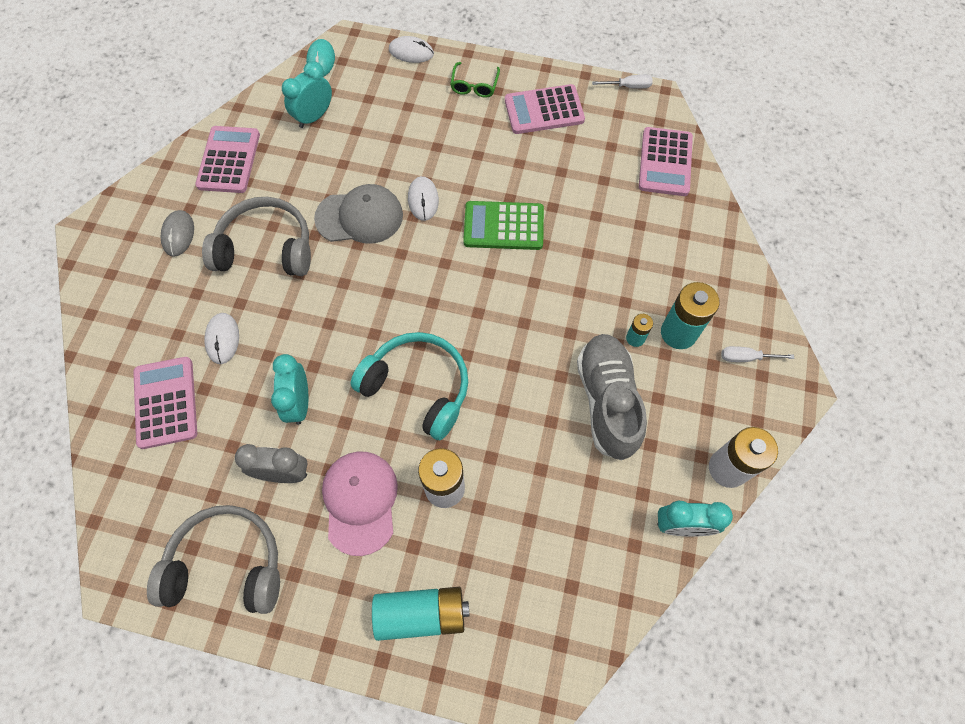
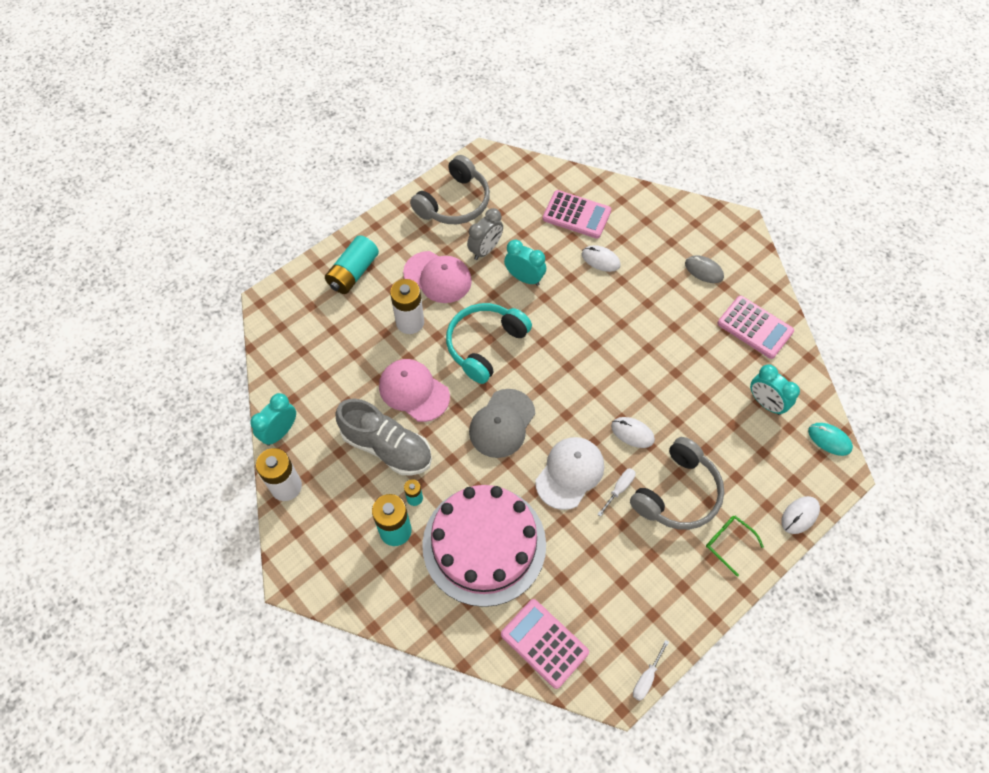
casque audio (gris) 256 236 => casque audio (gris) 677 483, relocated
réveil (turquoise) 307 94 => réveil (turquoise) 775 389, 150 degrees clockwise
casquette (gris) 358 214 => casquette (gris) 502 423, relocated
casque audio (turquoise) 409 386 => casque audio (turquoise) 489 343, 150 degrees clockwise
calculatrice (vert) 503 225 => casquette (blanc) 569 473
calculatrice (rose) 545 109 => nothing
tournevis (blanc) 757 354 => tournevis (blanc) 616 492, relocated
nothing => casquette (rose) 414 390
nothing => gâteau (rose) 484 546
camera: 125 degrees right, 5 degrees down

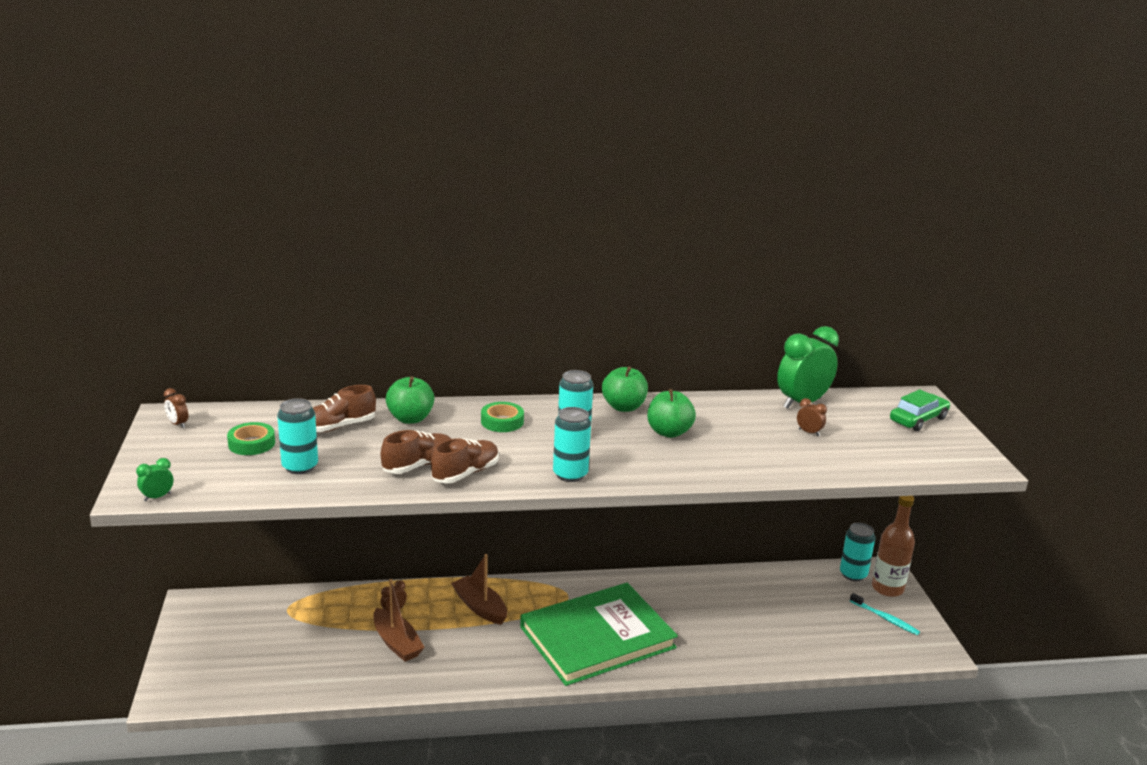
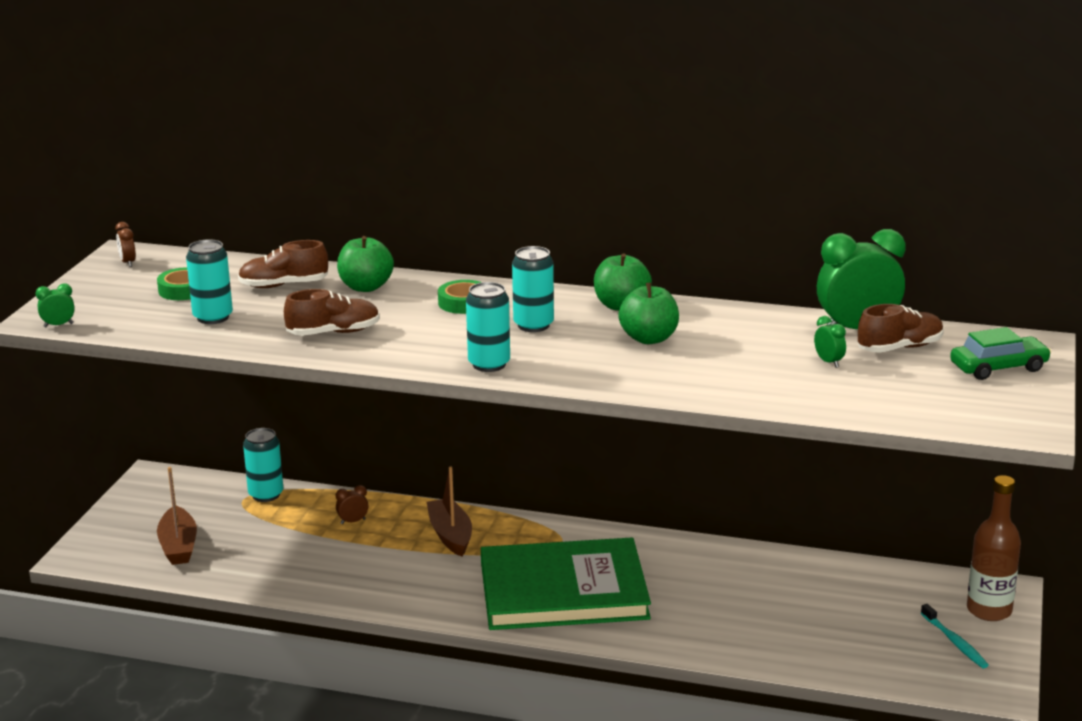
bateau (marron) 399 620 => bateau (marron) 177 516, relocated
chaussure (marron) 465 460 => chaussure (marron) 901 328, relocated
réveil (marron) 812 417 => réveil (vert) 830 341
canette (turquoise) 857 552 => canette (turquoise) 263 465, relocated
camera: 25 degrees right, 0 degrees up

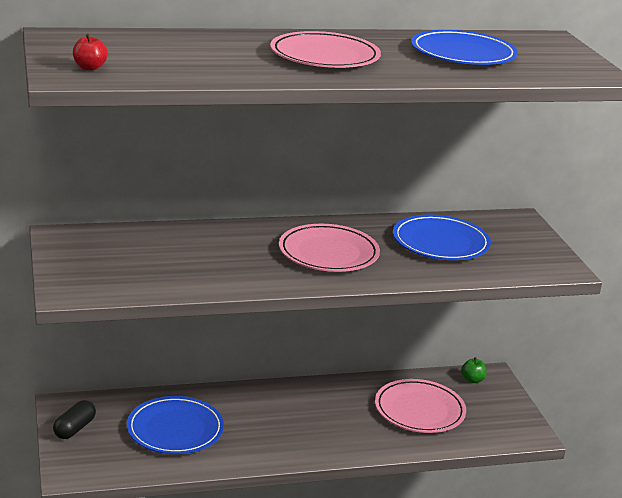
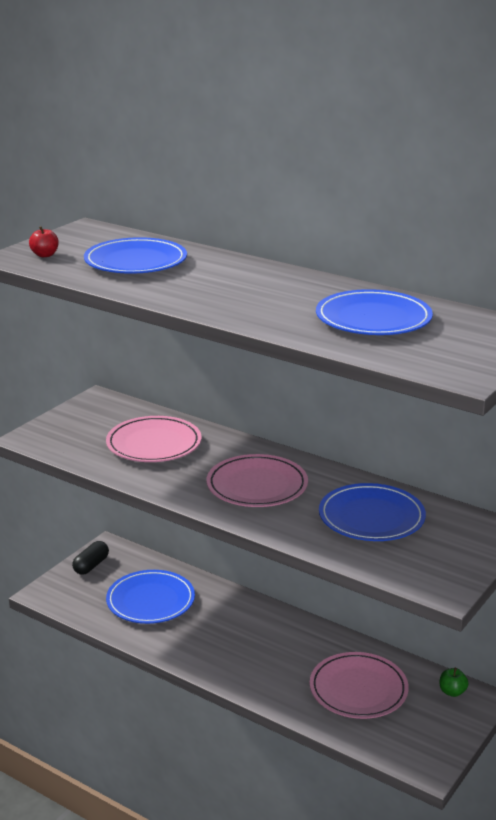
gélule (noir) 74 419 => gélule (noir) 90 558, 45 degrees counterclockwise
assiette (rose) 325 49 => assiette (rose) 153 439, relocated
nothing => assiette (bleu) 135 255
camera: 50 degrees right, 0 degrees up

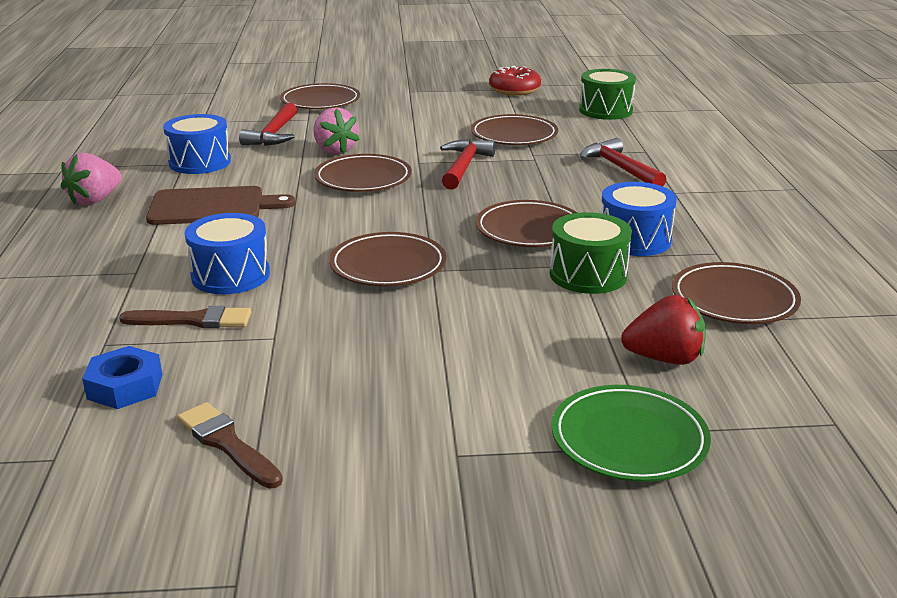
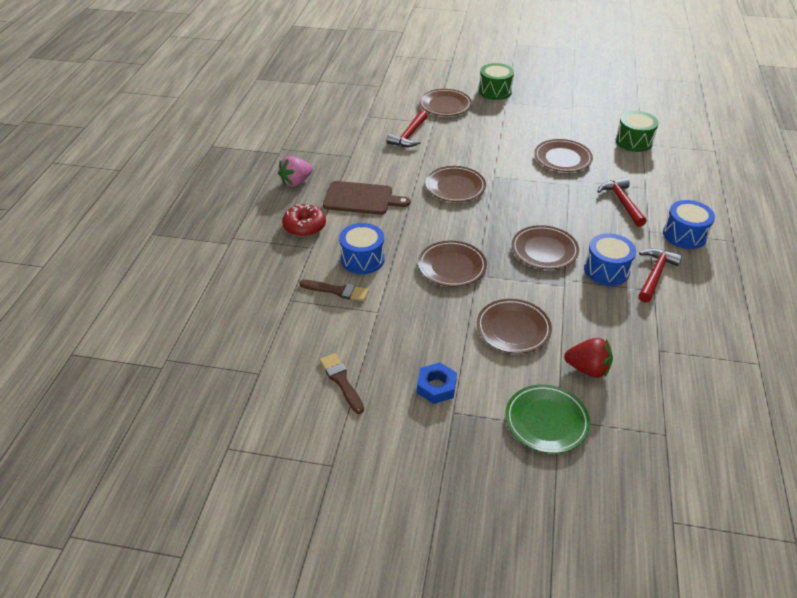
écrou (bleu) 122 377 => écrou (bleu) 437 383, relocated
tambour (bleu) 197 144 => tambour (bleu) 689 224, relocated
fraise (rose) 337 131 => nothing
marteau (rouge) 468 164 => marteau (rouge) 660 275, relocated
beignet (rouge) 515 81 => beignet (rouge) 304 220, relocated
tambour (vert) 591 253 => tambour (vert) 496 81, relocated
assiette (marron) 736 293 => assiette (marron) 514 326, relocated
camera: 15 degrees right, 15 degrees up

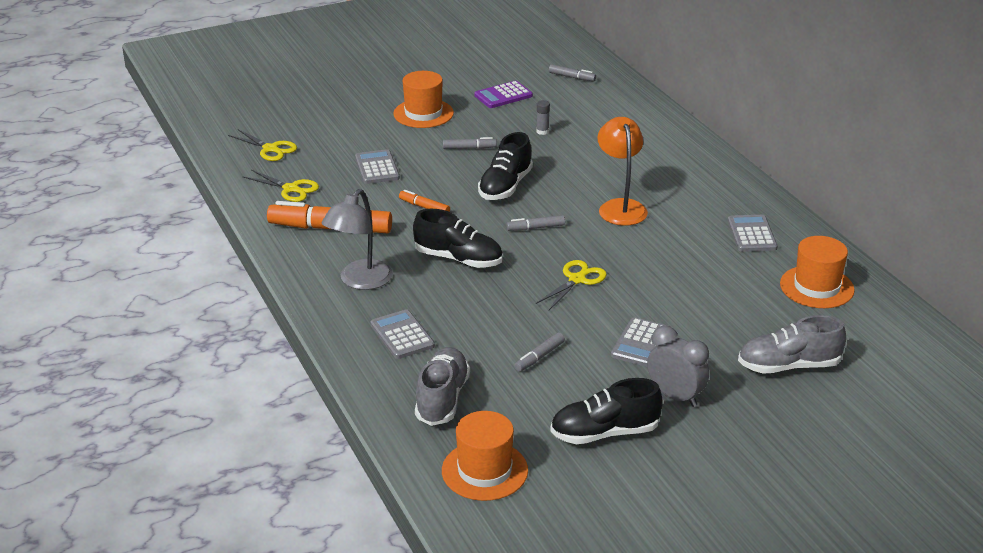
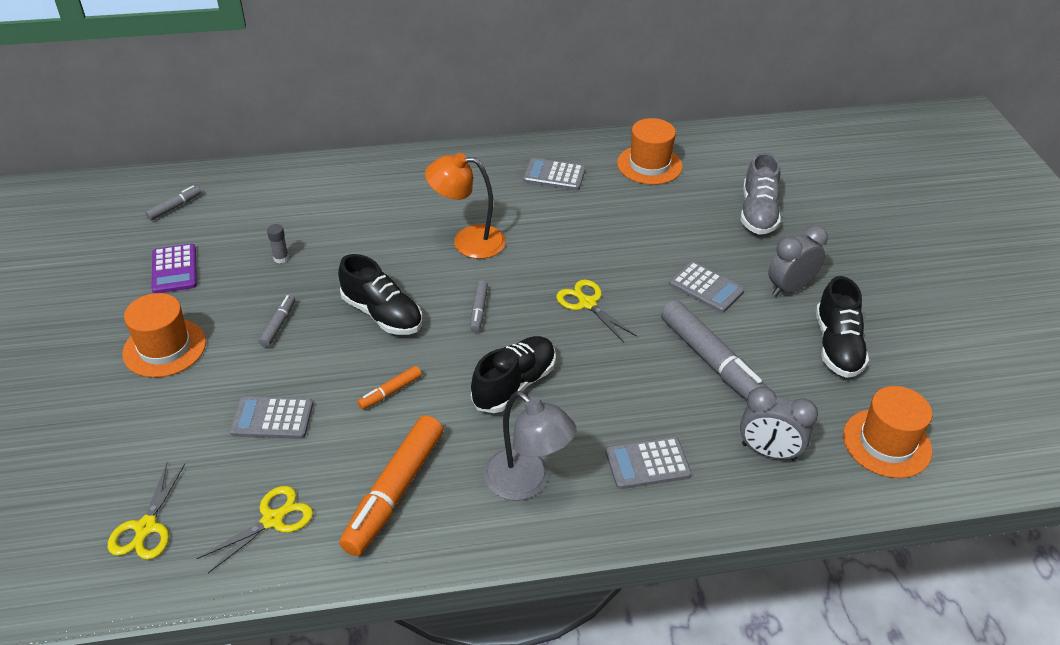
ciseaux (jaune) 262 145 => ciseaux (jaune) 147 511, 135 degrees clockwise
chaussure (gris) 442 386 => réveil (gris) 779 423
feutre (gris) 539 352 => feutre (gris) 714 350, x2.12
camera: 75 degrees left, 10 degrees up

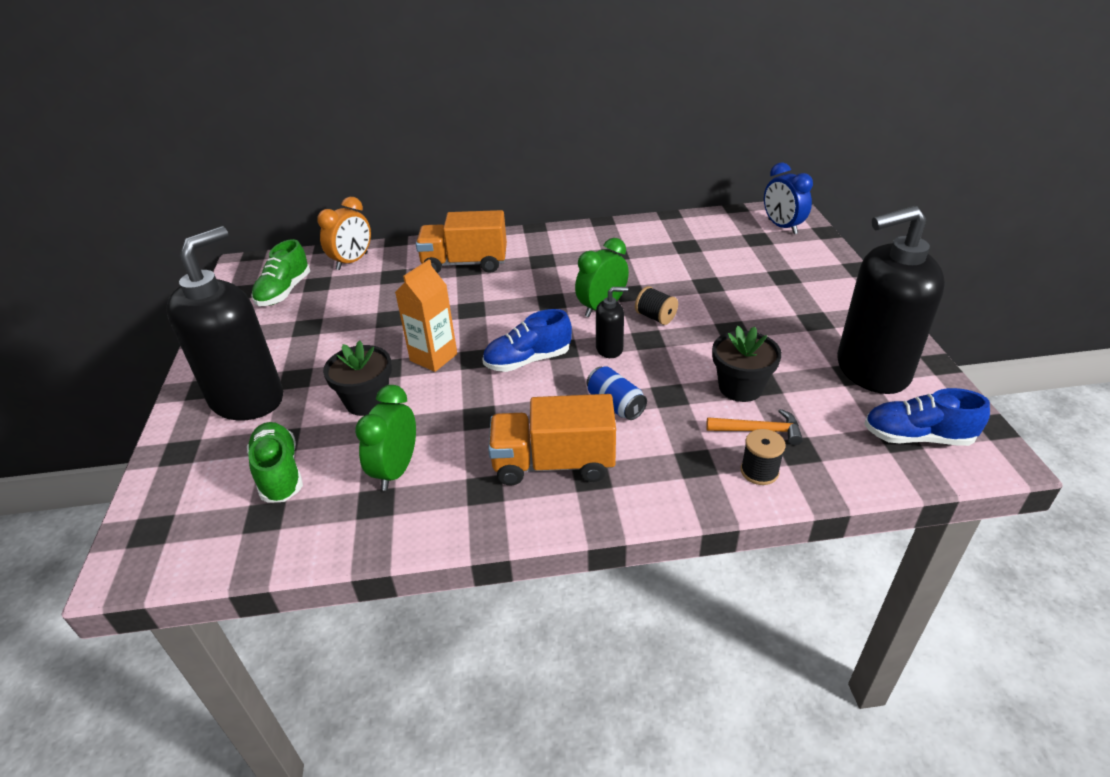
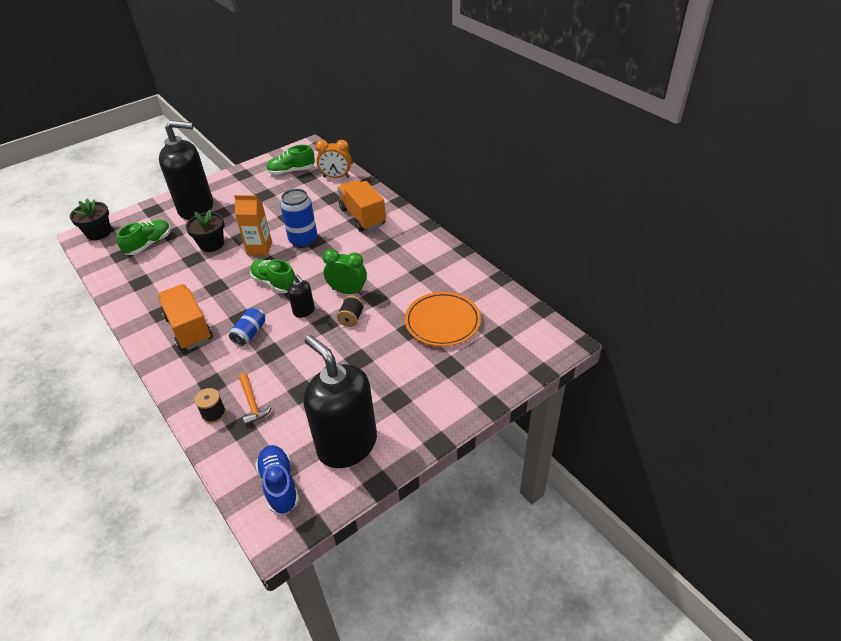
réveil (vert) 385 438 => nothing
chaussure (bleu) 527 340 => chaussure (vert) 272 276
pot de fleurs (noir) 747 364 => pot de fleurs (noir) 90 219, relocated
réveil (bleu) 788 198 => nothing
nothing => canette (bleu) 298 218
nothing => assiette (orange) 443 319
camera: 60 degrees right, 5 degrees up

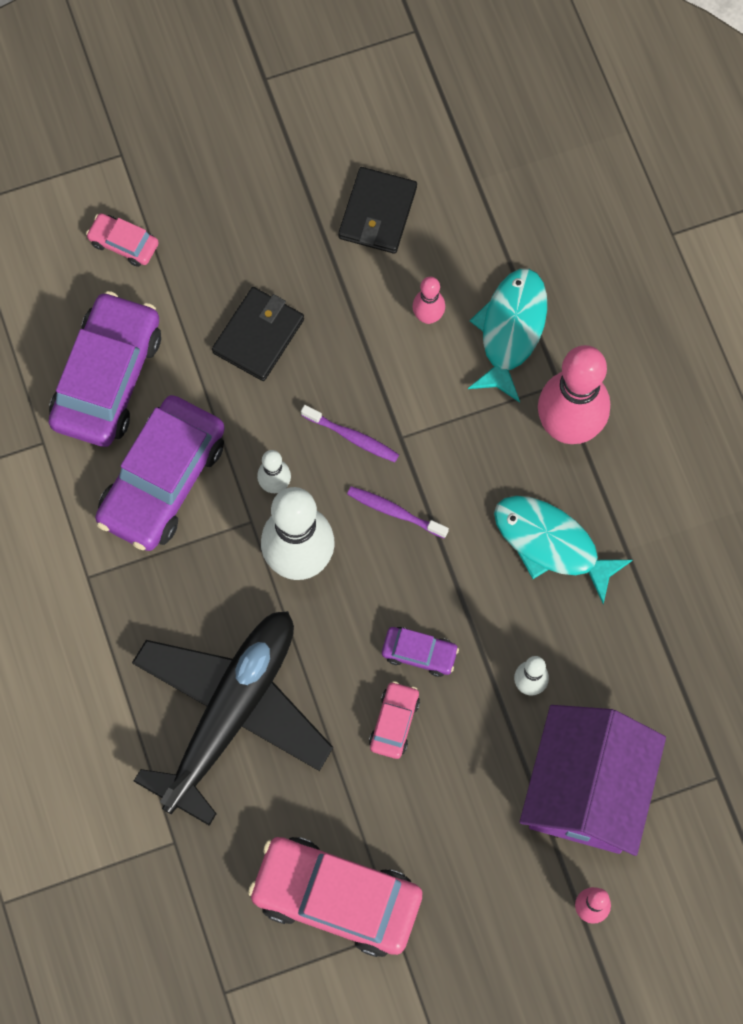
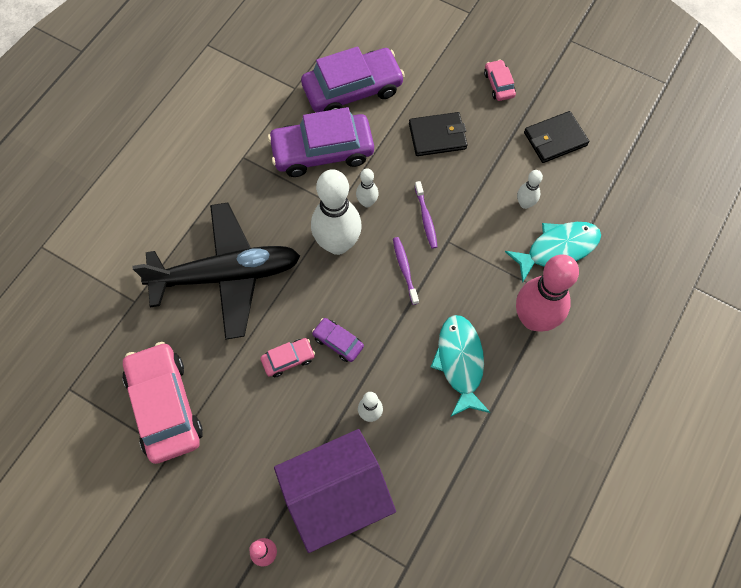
voiture (rose) 122 240 => voiture (rose) 500 80, relocated
voiture (violet) 420 652 => voiture (violet) 338 340, 150 degrees clockwise
quille (rose) 429 300 => quille (blanc) 530 189
camera: 50 degrees right, 5 degrees down

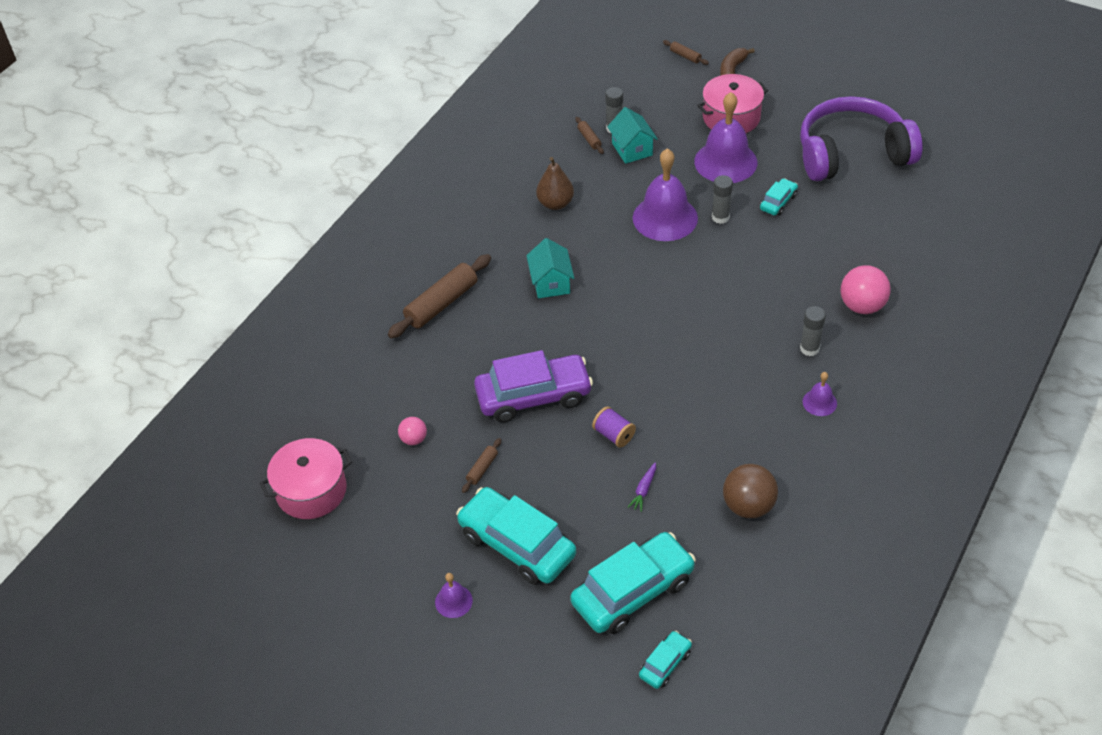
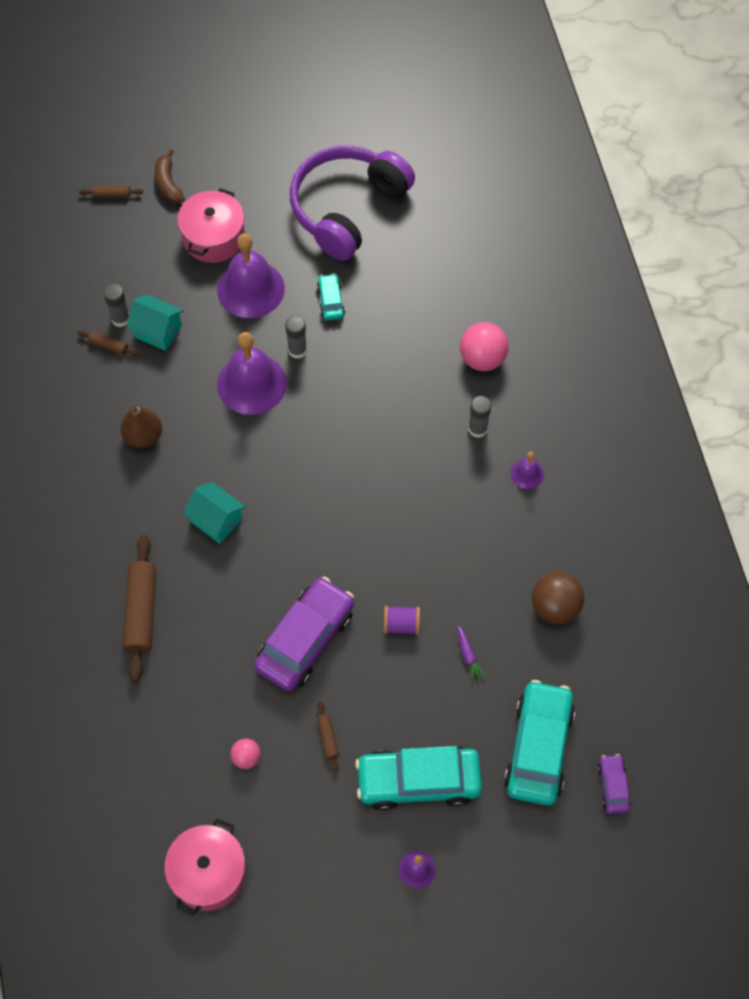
voiture (turquoise) 665 660 => voiture (violet) 614 784
camera: 45 degrees left, 15 degrees up

